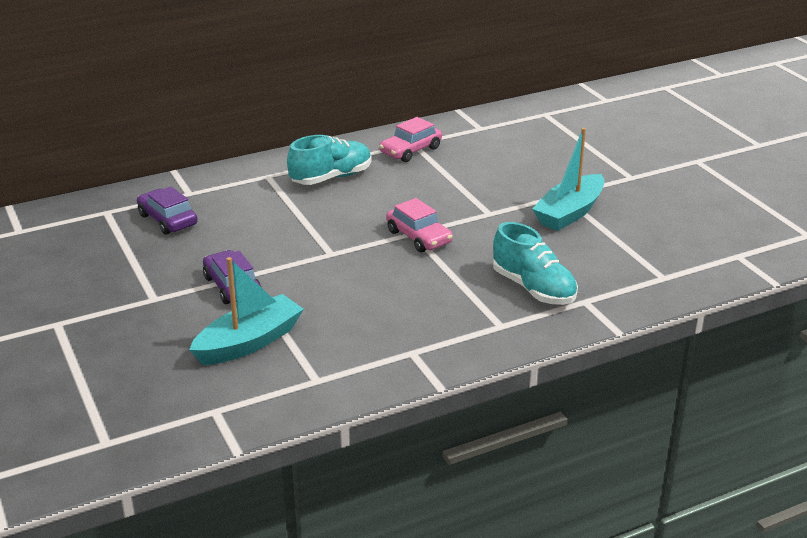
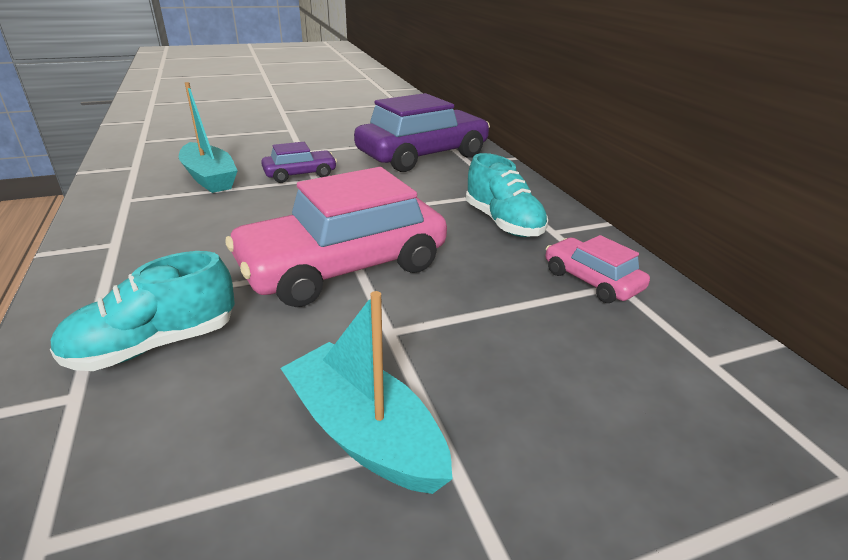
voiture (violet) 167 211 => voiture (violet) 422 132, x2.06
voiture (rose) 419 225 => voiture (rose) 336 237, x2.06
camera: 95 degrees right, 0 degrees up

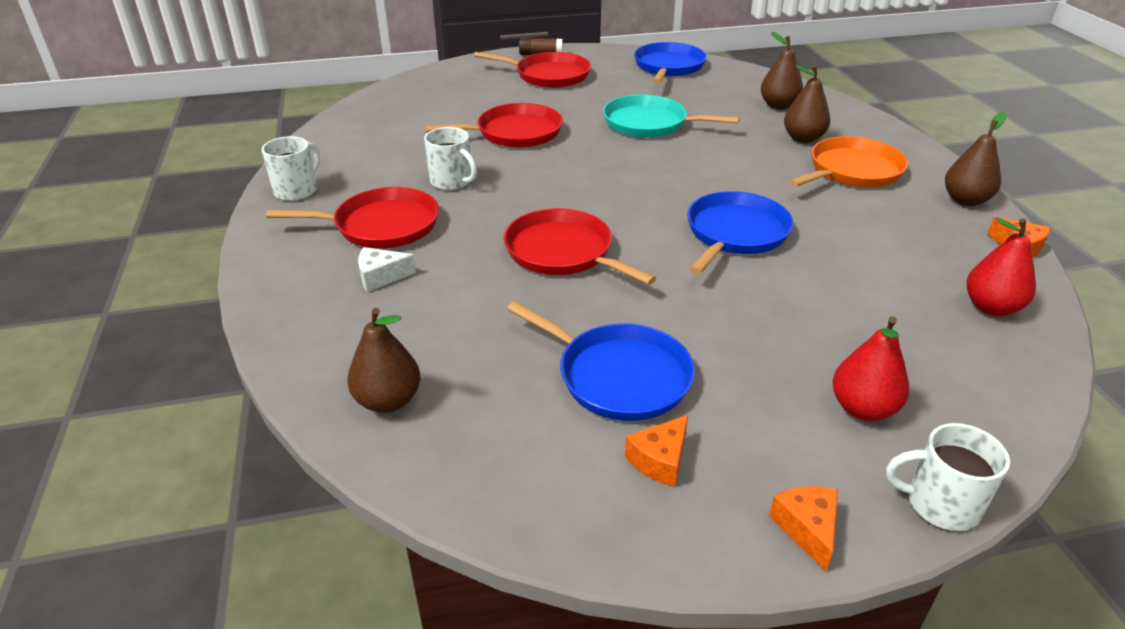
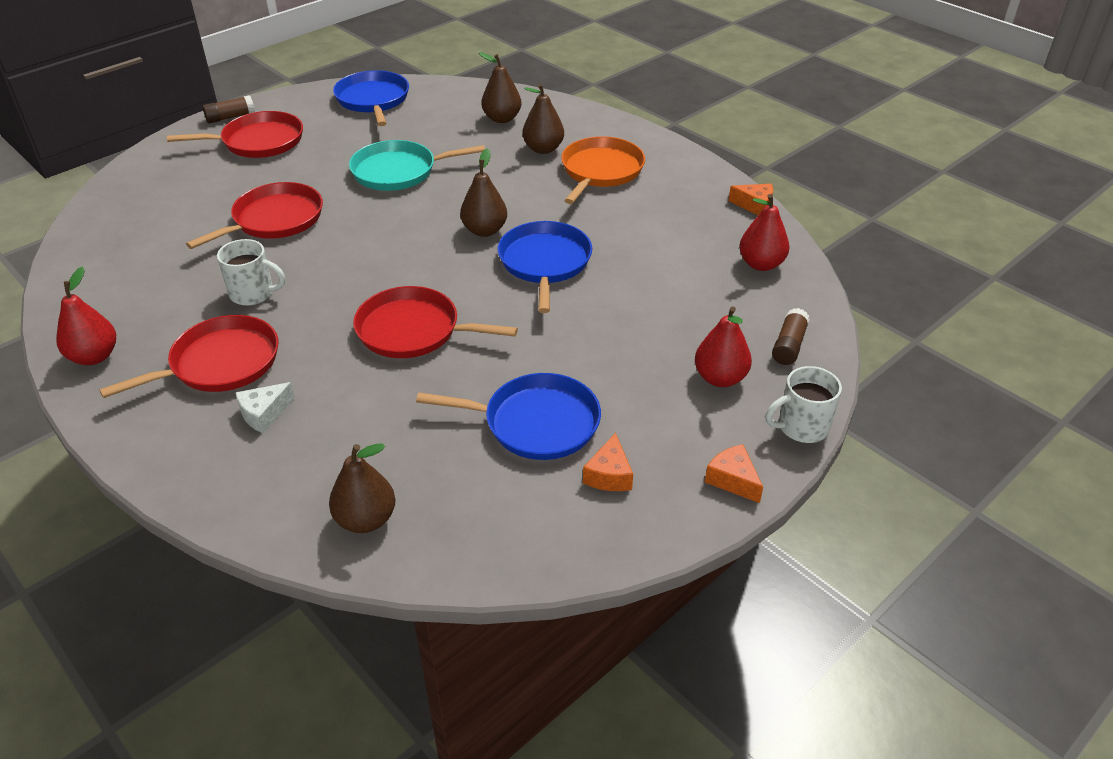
tasse (blanc) 291 168 => poire (rouge) 86 316
poire (marron) 976 159 => poire (marron) 483 192, relocated
nothing => bâton de colle (marron) 791 336
camera: 30 degrees left, 5 degrees up

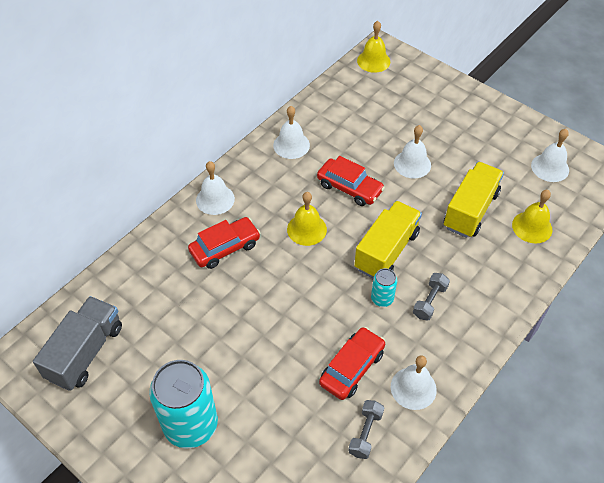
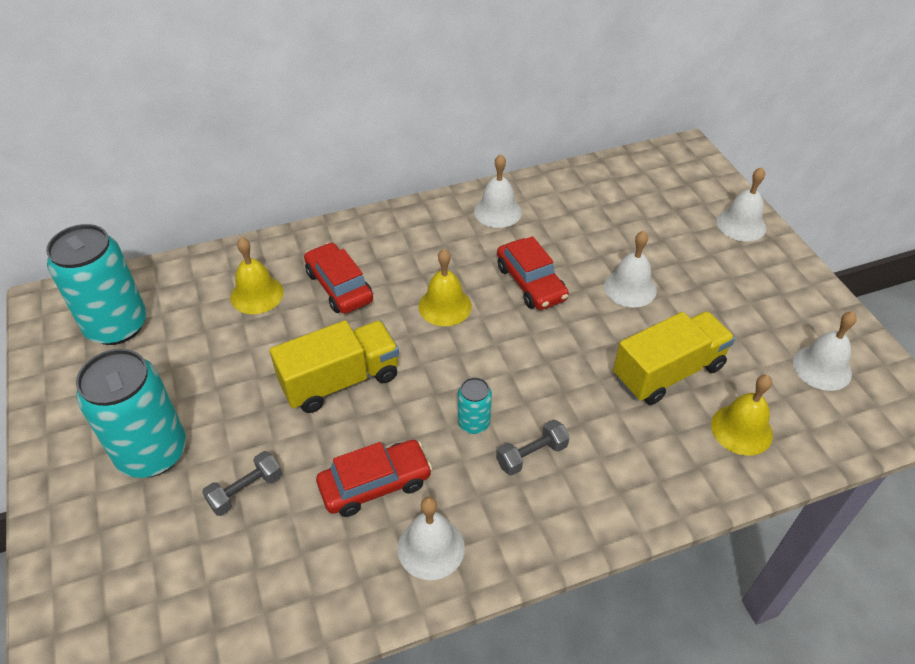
camion (gris) 77 343 => canette (turquoise) 96 284
voiture (rouge) 224 243 => voiture (rouge) 338 278, 120 degrees counterclockwise
cloche (blanc) 215 188 => cloche (blanc) 741 204, relocated
haltère (gris) 366 429 => haltère (gris) 242 483, relocated
camion (jaune) 388 239 => camion (jaune) 334 366, relocated
cloche (jaune) 373 47 => cloche (jaune) 257 275, relocated
camera: 30 degrees right, 5 degrees down

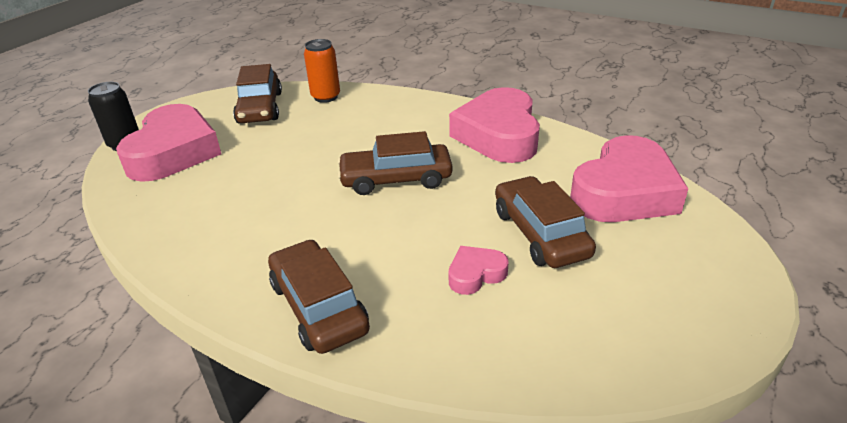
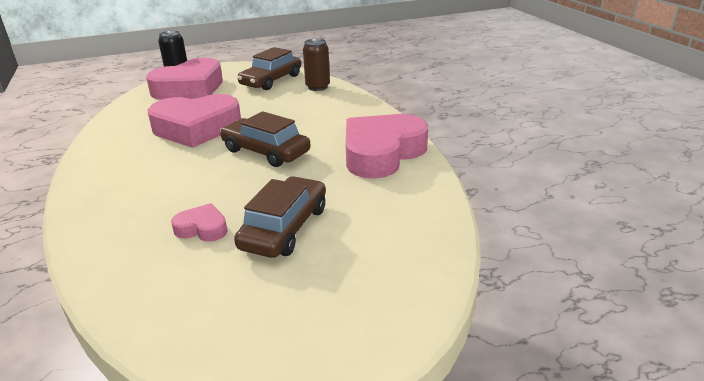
voiture (marron) 319 296 => nothing
canette (orange) 322 71 => canette (marron) 316 65
cœur (rose) 629 178 => cœur (rose) 194 121, relocated
camera: 40 degrees right, 5 degrees down

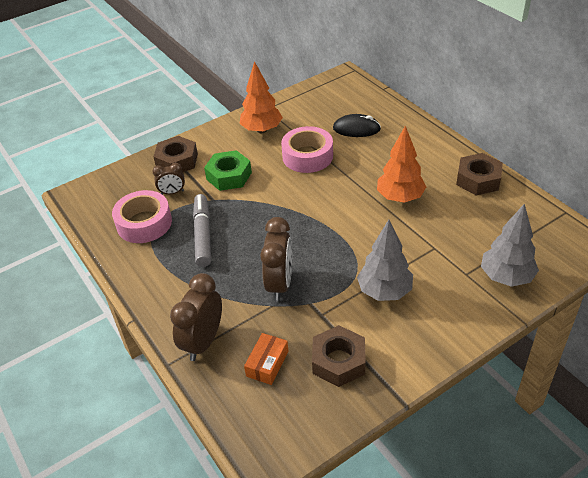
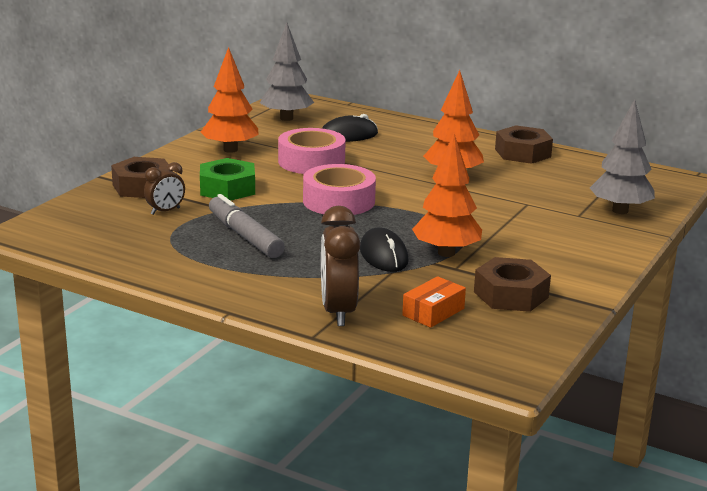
ruban adhésif (rose) 142 216 => ruban adhésif (rose) 339 189, relocated
boîte (orange) 266 359 => boîte (orange) 434 302, 45 degrees clockwise
réveil (marron) 276 259 => souris (noir) 384 250
arbre (gris) 385 260 => arbre (gris) 287 71, relocated
nothing => arbre (orange) 447 195
camera: 30 degrees left, 20 degrees down

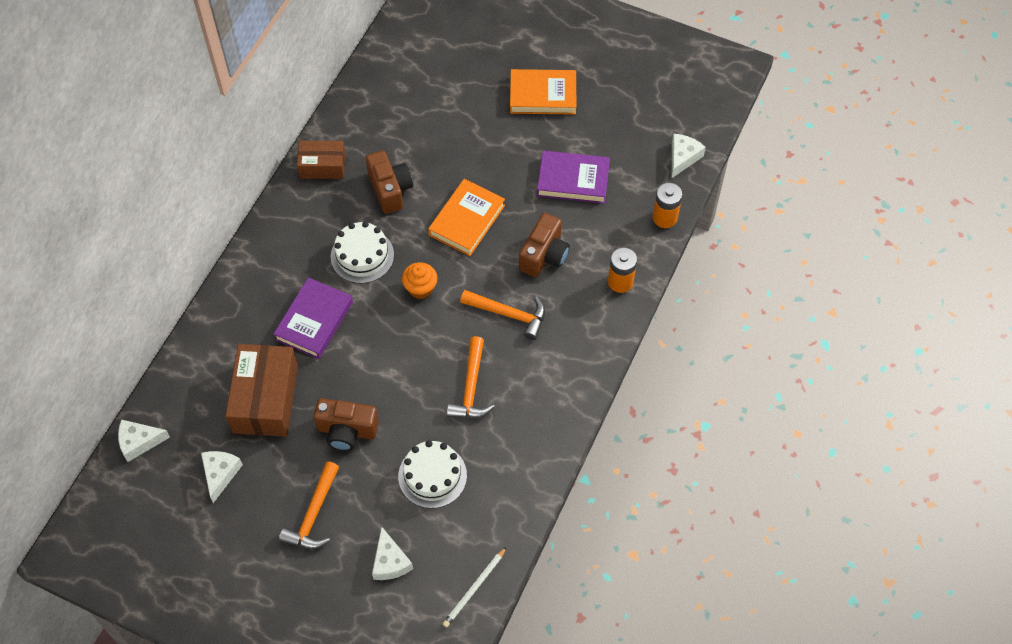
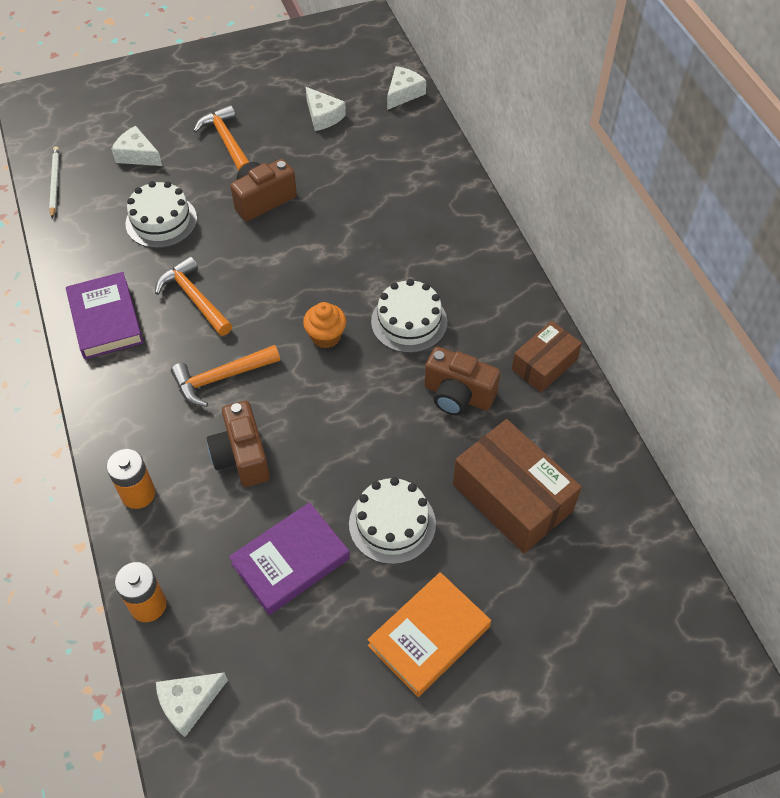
boîte (marron) 261 390 => boîte (marron) 517 486, relocated
livre (violet) 313 318 => livre (violet) 105 315, relocated
livre (orange) 466 217 => nothing
fromage (blanc) 689 156 => fromage (blanc) 192 704, 75 degrees clockwise
nothing => gâteau (blanc) 392 520
camera: 135 degrees right, 5 degrees down

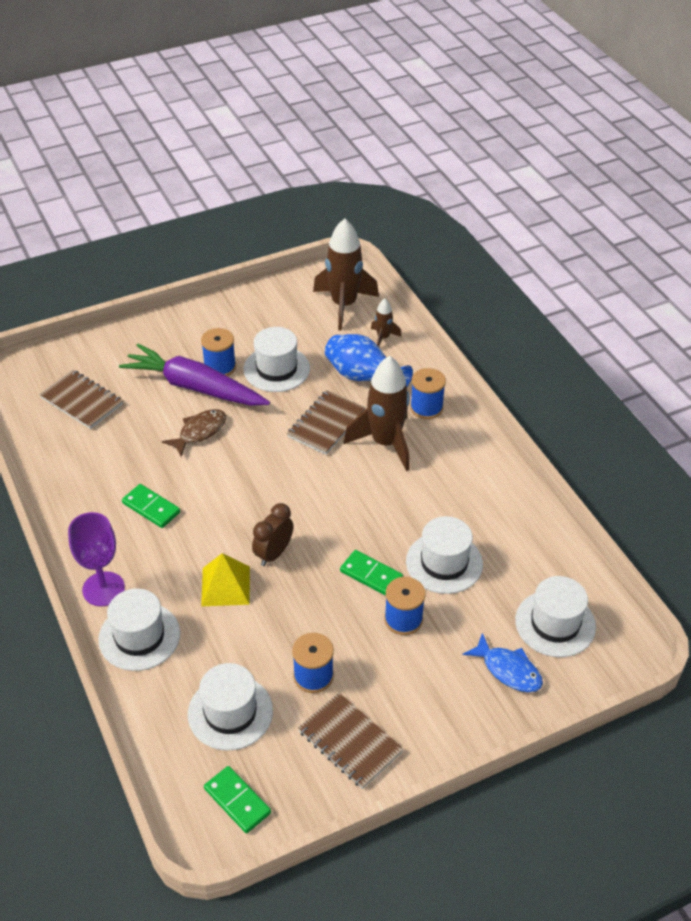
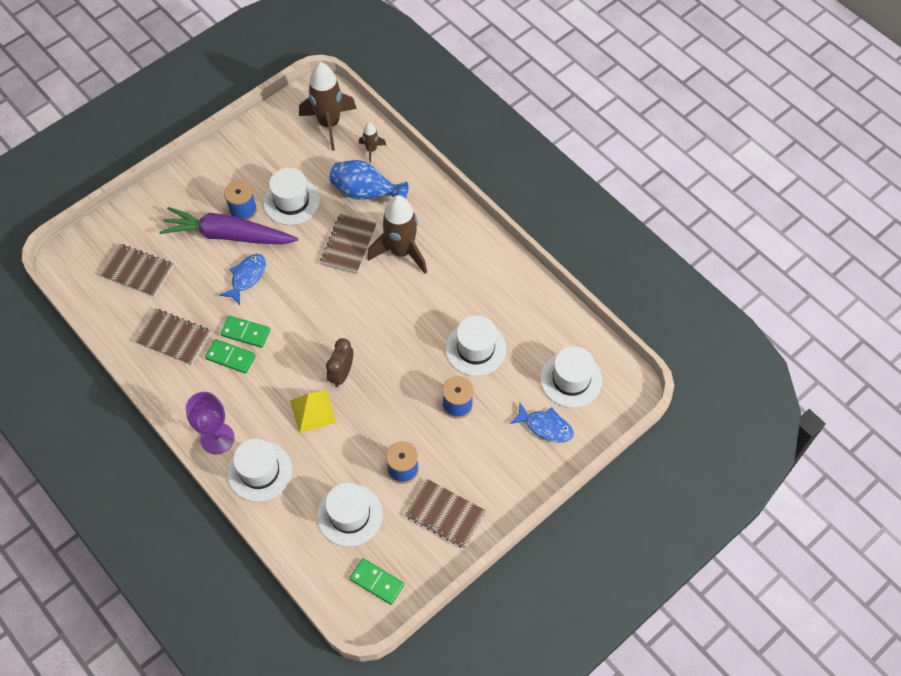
poisson (marron) 194 433 => poisson (bleu) 242 279
domino (vert) 371 573 => domino (vert) 245 332, relocated
bobine (bleu) 428 393 => nothing
nothing => carnet (marron) 173 336
camera: 15 degrees left, 15 degrees up

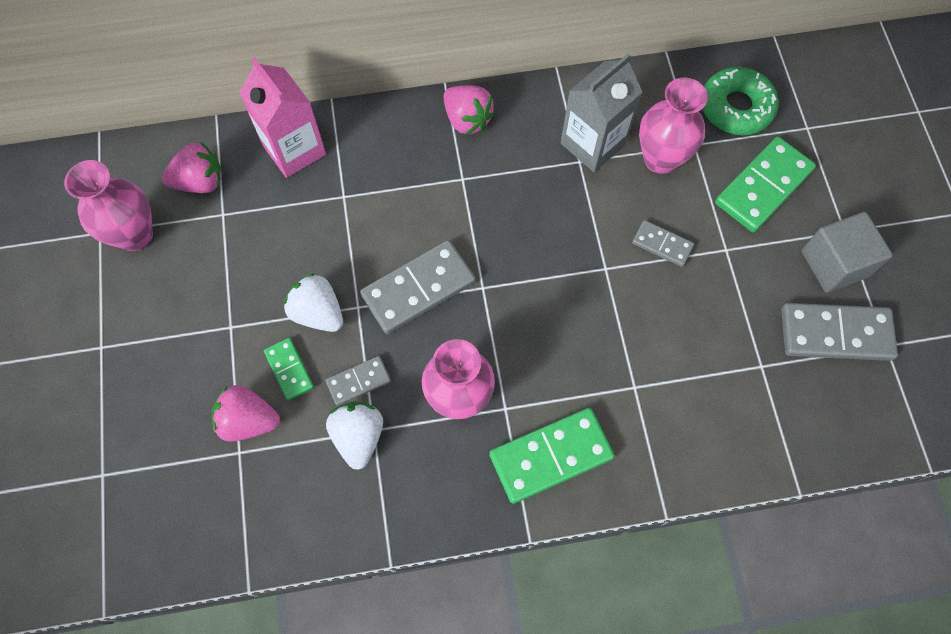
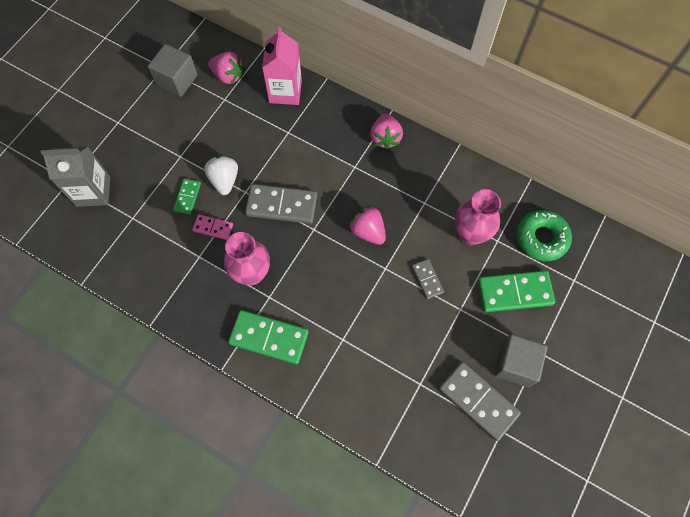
vase (rose) 108 205 => cube (gris) 173 70
fraise (rose) 246 413 => fraise (rose) 367 225, relocated
domino (gris) 358 381 => domino (rose) 212 227
fraise (blanc) 354 435 => nothing
brique de lait (gris) 601 112 => brique de lait (gris) 75 176, relocated
camera: 40 degrees right, 0 degrees up

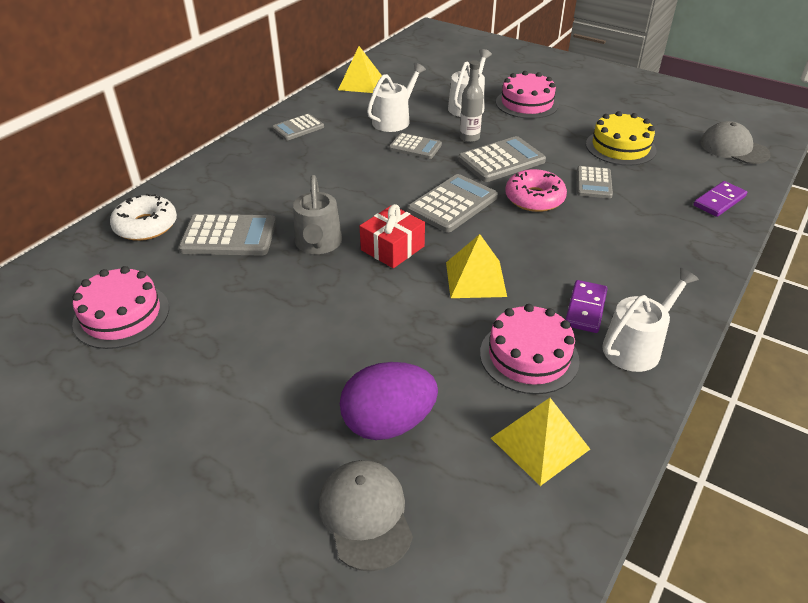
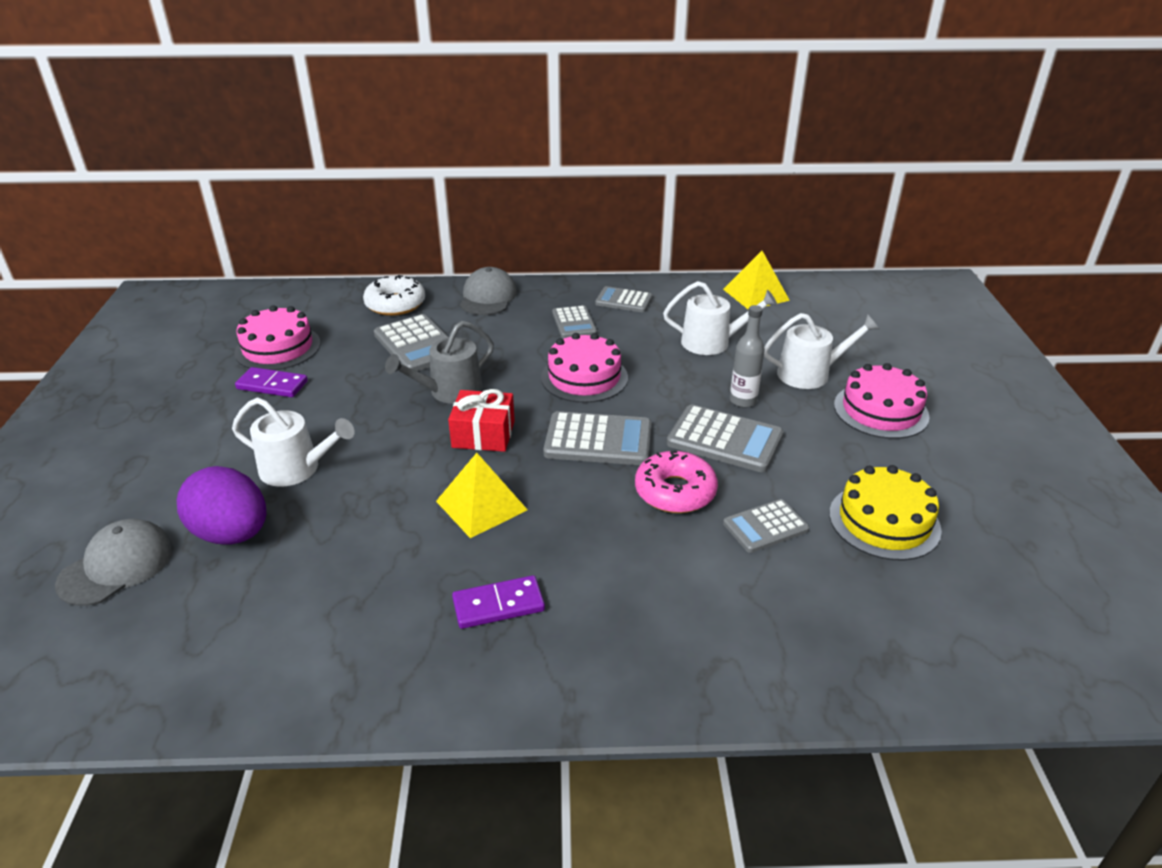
calculatrice (gris) 415 146 => calculatrice (gris) 574 321, relocated
gâteau (rose) 530 349 => gâteau (rose) 584 368, relocated
pyramide (jaune) 540 442 => nothing
arrosoir (blanc) 650 320 => arrosoir (blanc) 293 442, relocated
domino (violet) 720 199 => domino (violet) 271 382, relocated
casquette (gris) 735 142 => casquette (gris) 488 291, relocated
camera: 55 degrees right, 5 degrees down

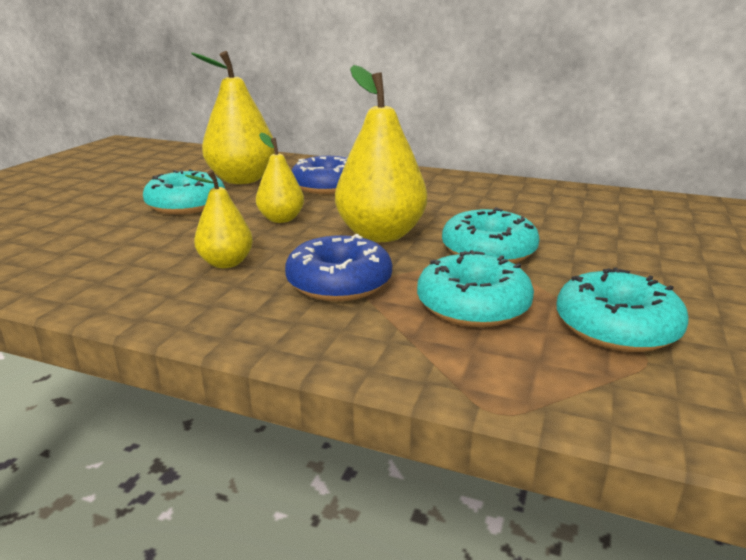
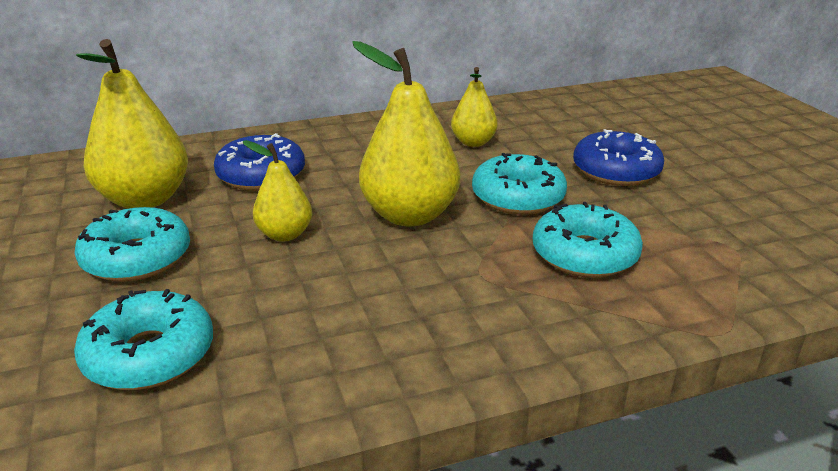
poire (jaune) 219 219 => poire (jaune) 474 107, relocated
beignet (bleu) 338 267 => beignet (bleu) 618 157, relocated
beignet (turquoise) 623 310 => beignet (turquoise) 143 339, relocated
camera: 40 degrees left, 5 degrees up

